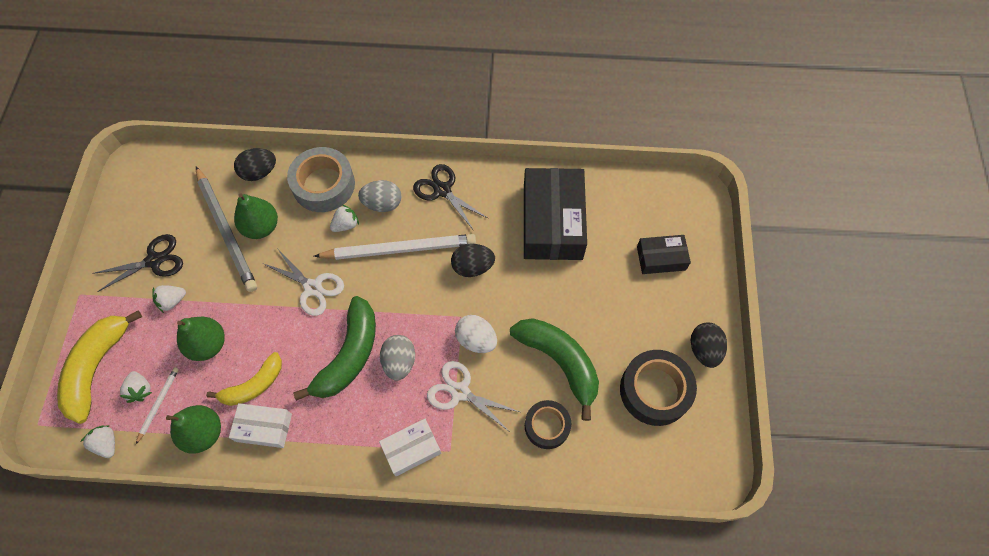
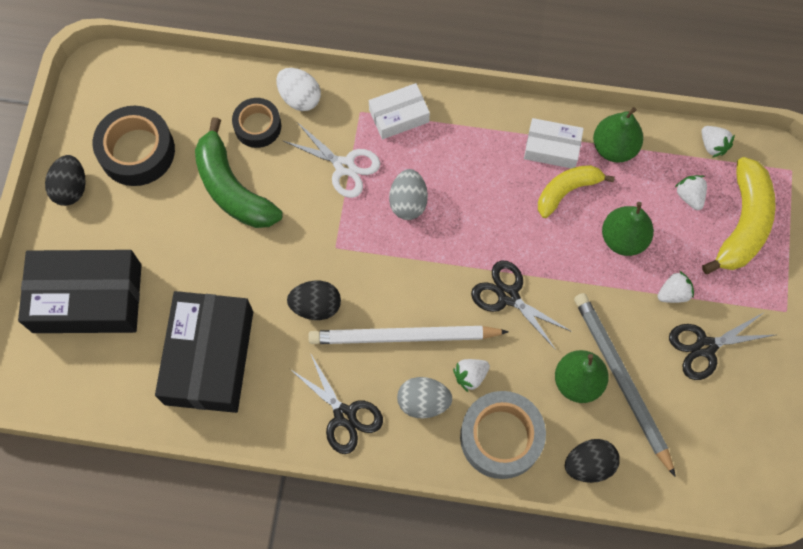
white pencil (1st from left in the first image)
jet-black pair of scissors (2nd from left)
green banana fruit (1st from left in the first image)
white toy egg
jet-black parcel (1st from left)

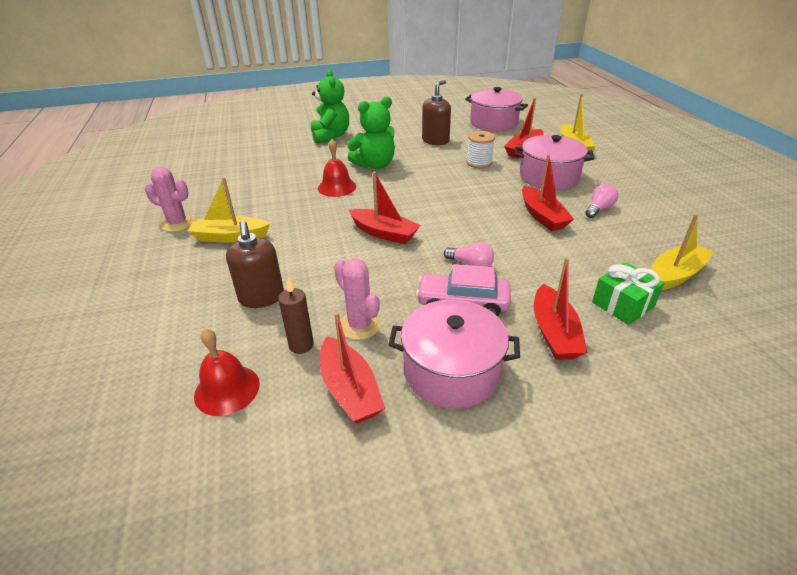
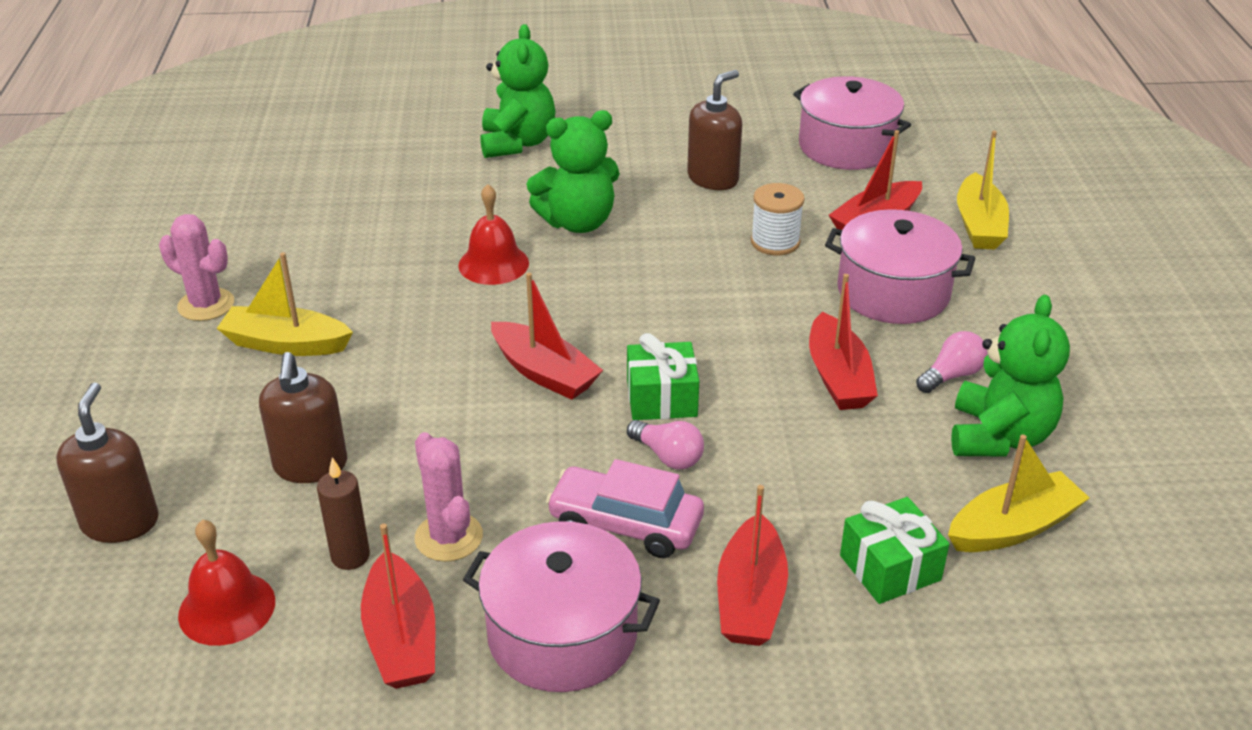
brown soap pump (1st from left)
green present (1st from left)
green teddy (3rd from left)

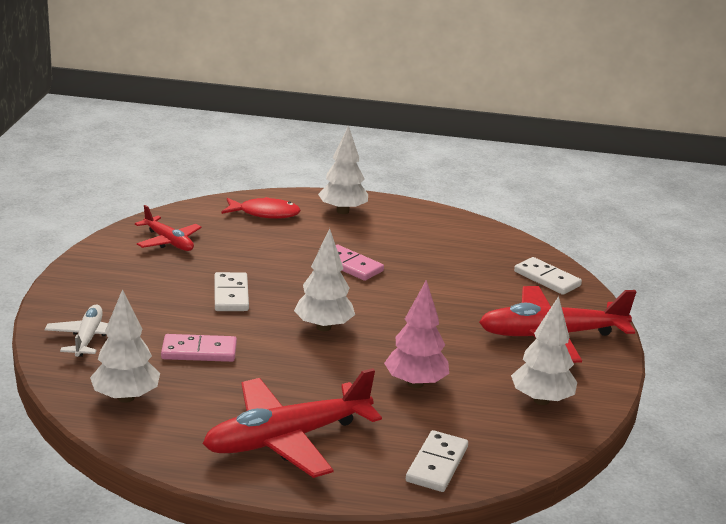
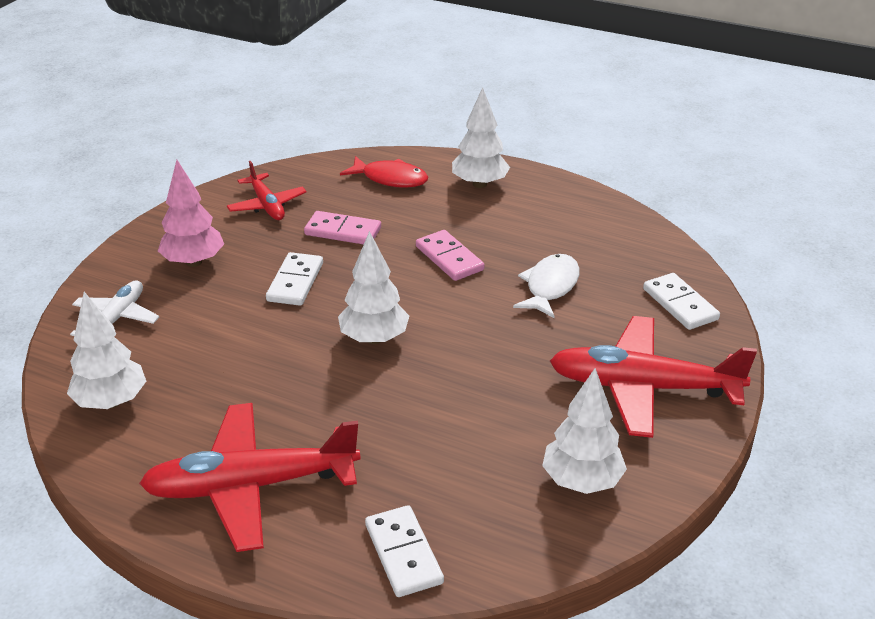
pink domino (1st from left)
pink toy tree
white domino (2nd from left)
white fish figure

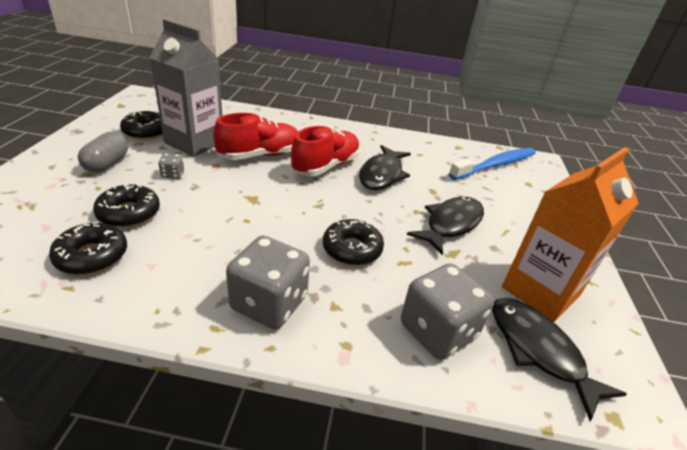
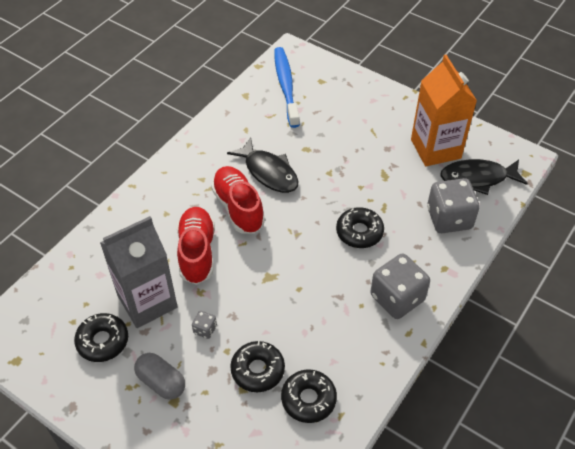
jet-black fish figure (2nd from left in the first image)

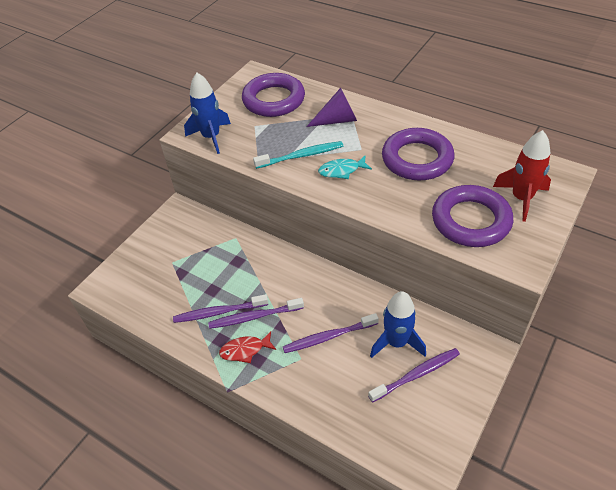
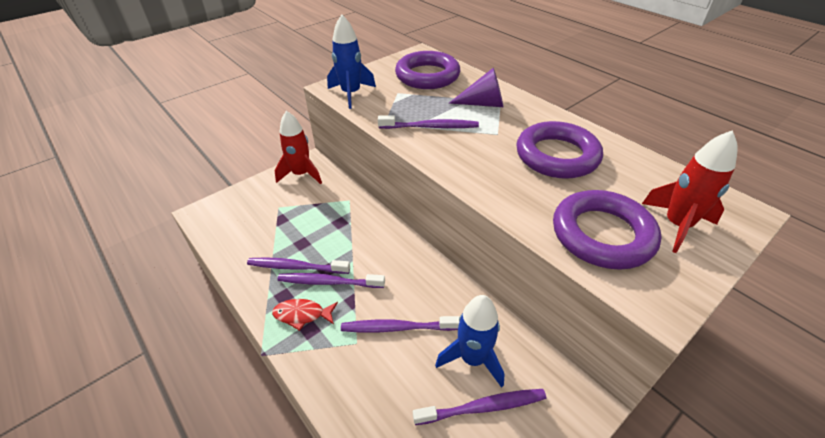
purple toothbrush (4th from left)
aqua fish figure
red spaceship (1st from left)

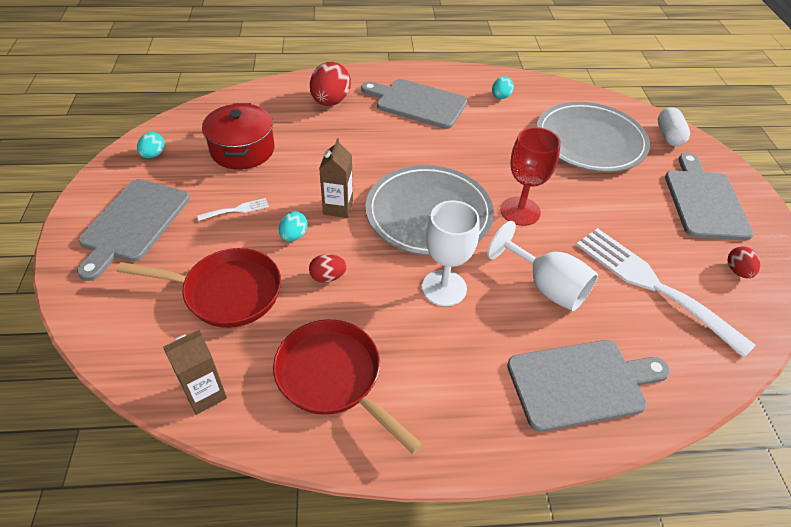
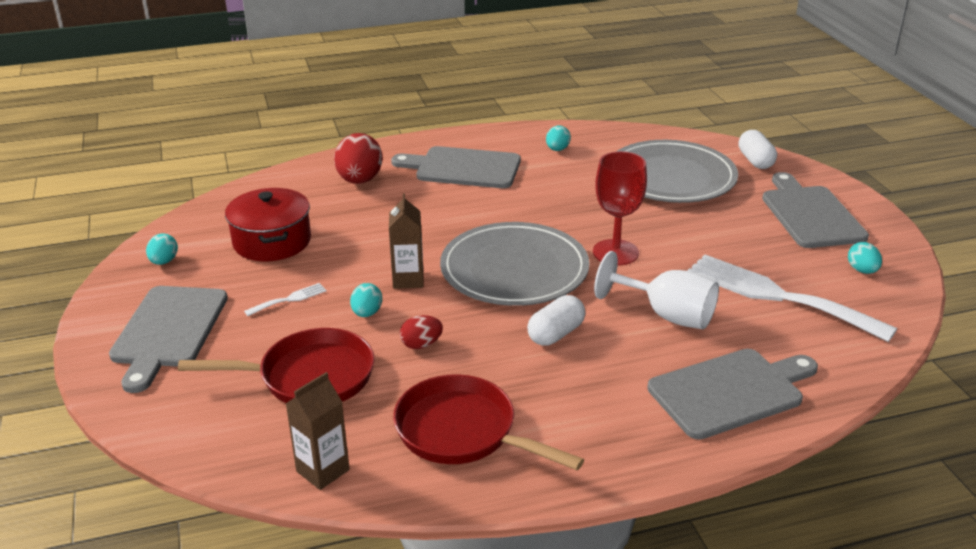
white pill (1st from left)
aqua toy egg (4th from left)

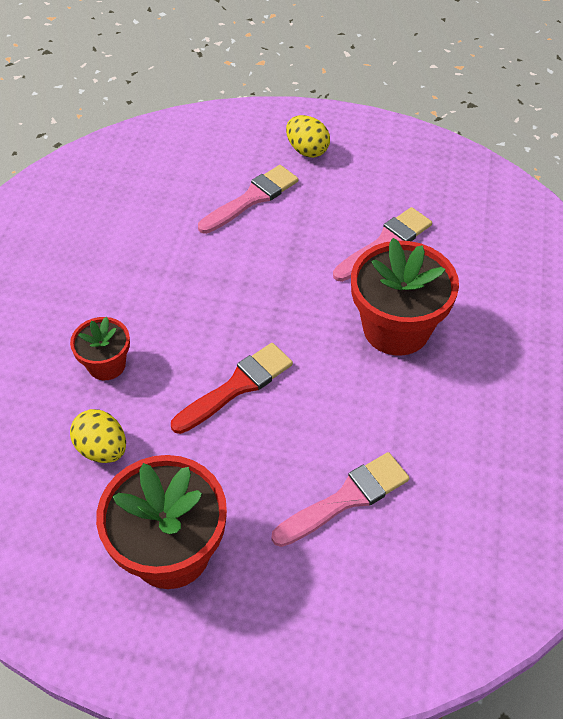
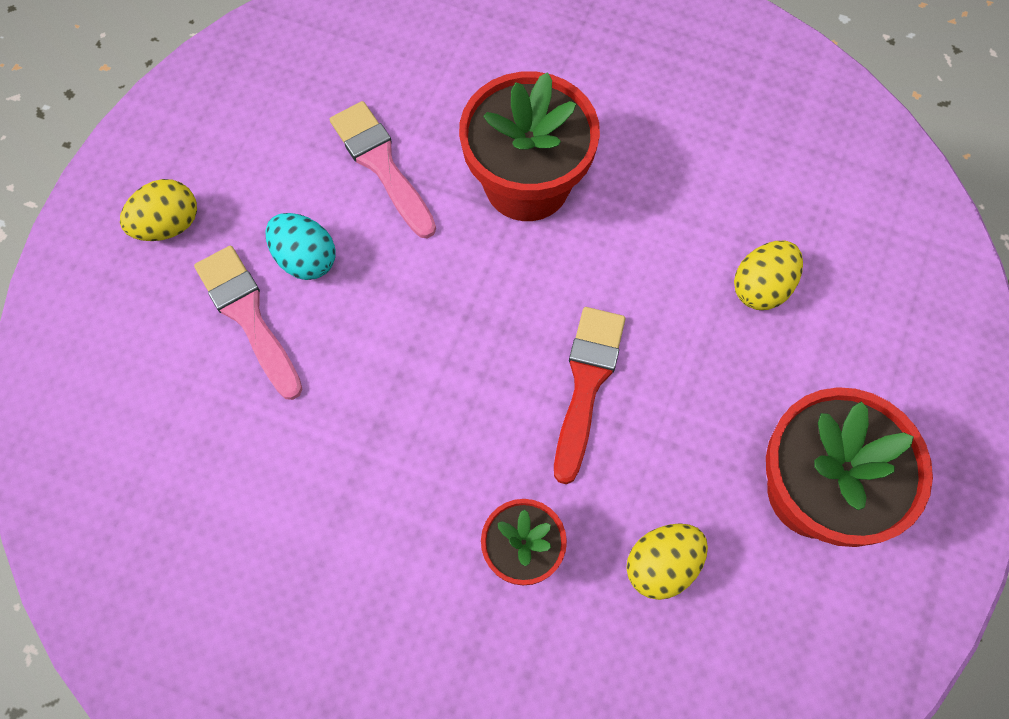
red paintbrush
bright yellow toy egg (3rd from left)
aqua toy egg

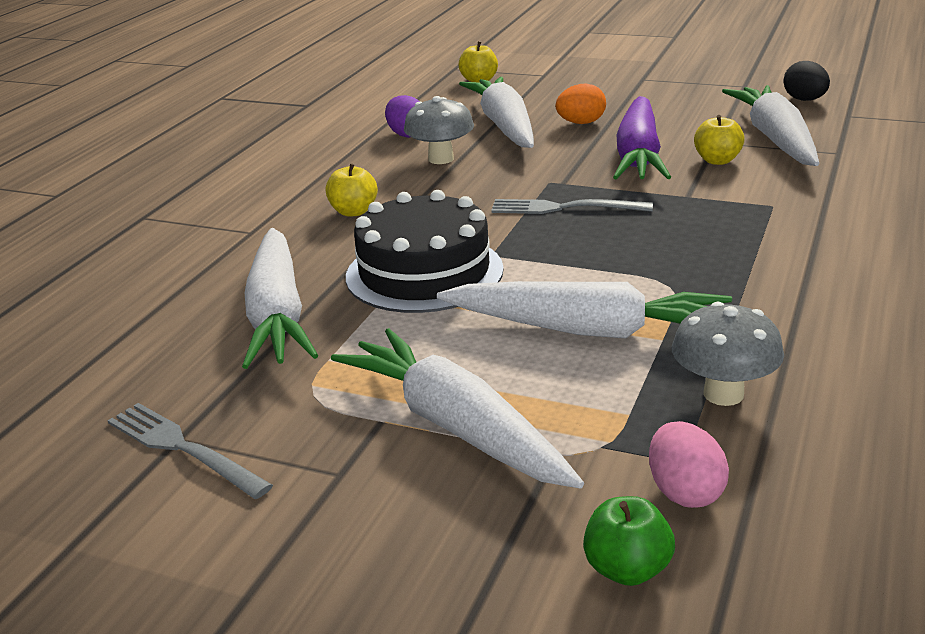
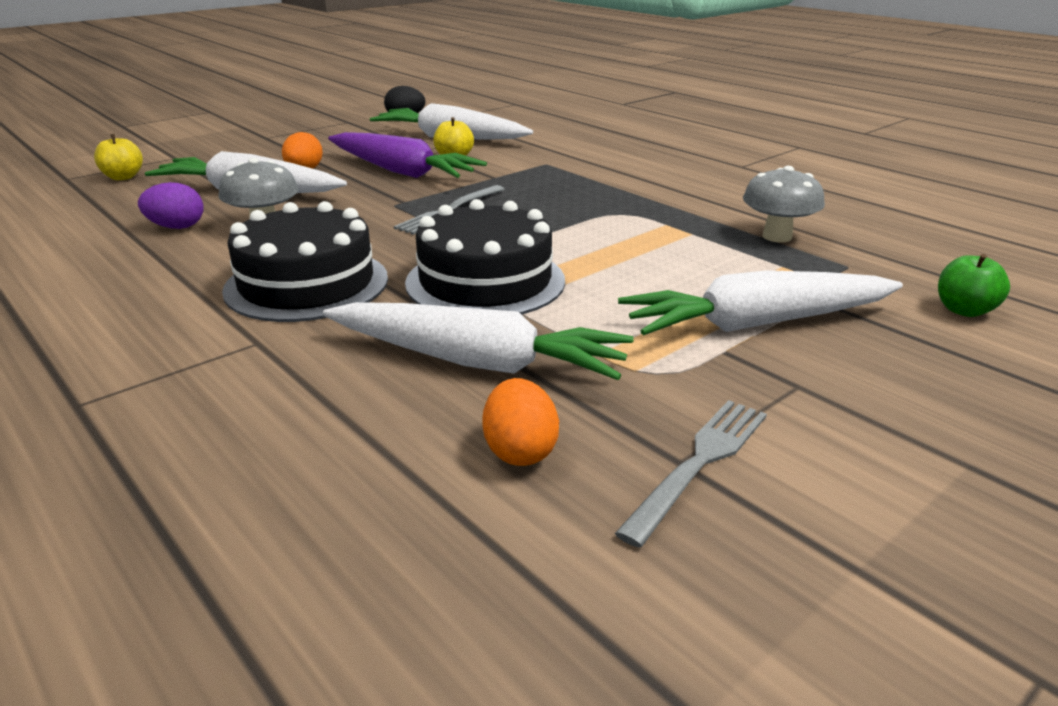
ash-grey dinner fork (2nd from left)
jet-black layer cake (1st from left)
white toy carrot (4th from left in the first image)
pink toy egg
orange-coloured toy egg (2nd from left)

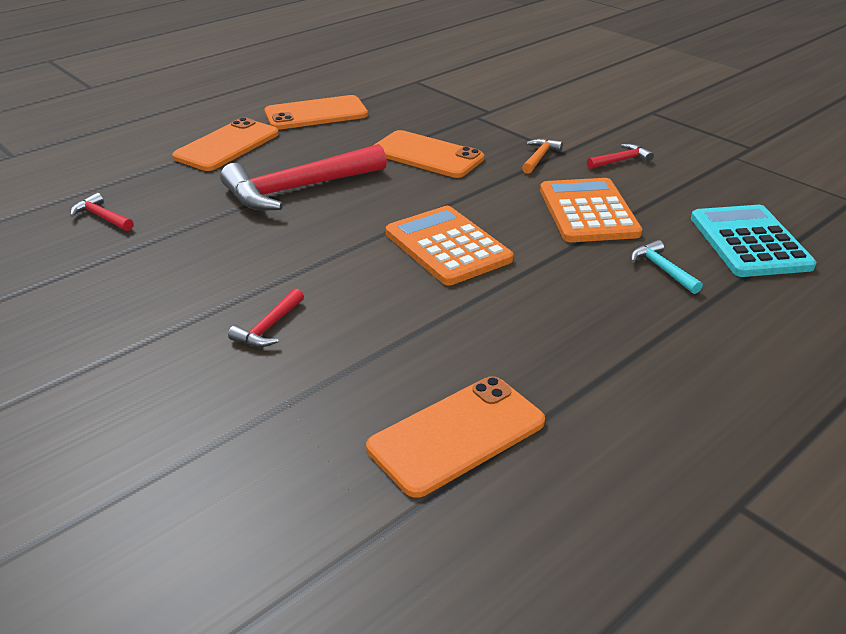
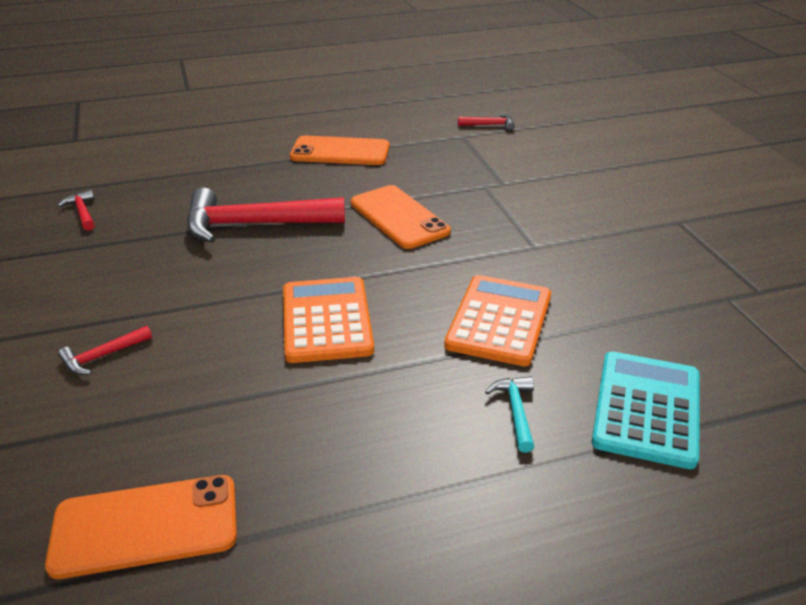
orange-coloured smartphone (1st from left in the first image)
orange-coloured claw hammer
red claw hammer (4th from left)

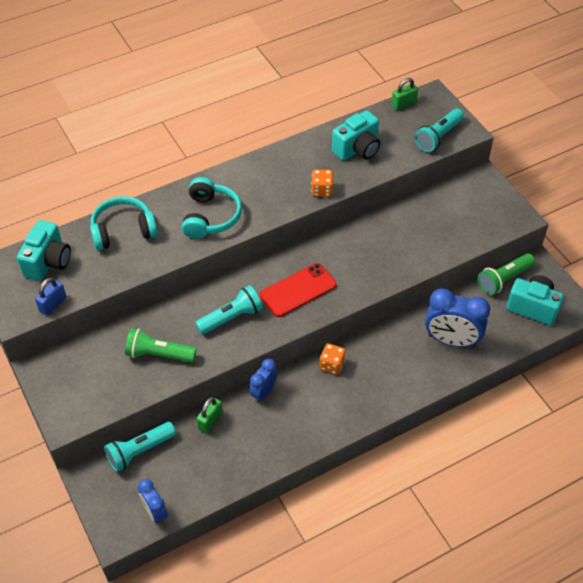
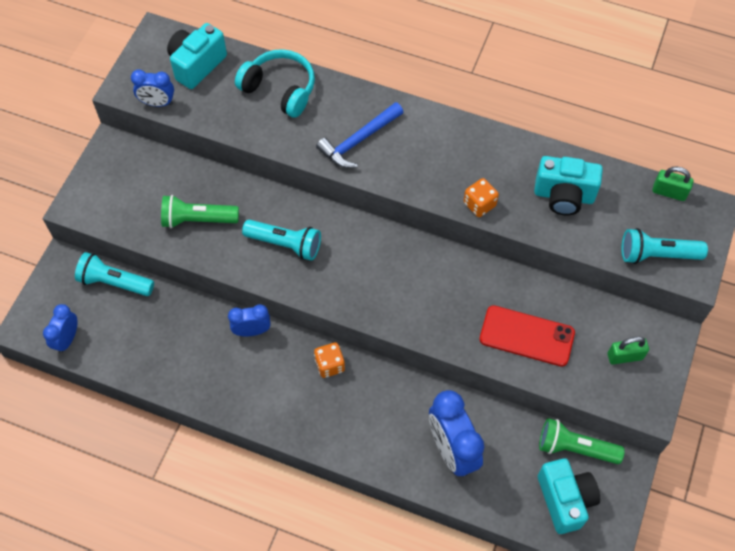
aqua compact camera (1st from left)
cobalt clock (2nd from left)
green flashlight (1st from left)
cobalt claw hammer
green lock (1st from left)
red smartphone

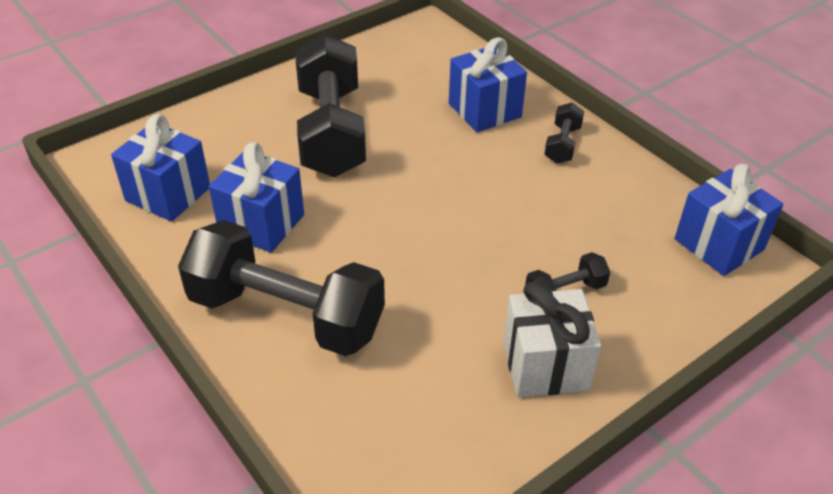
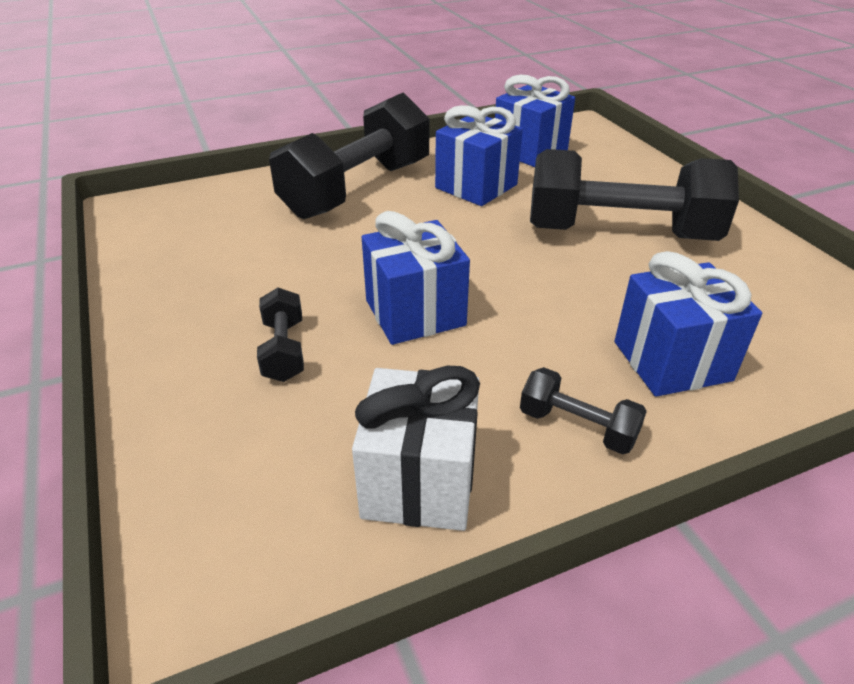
white present
cobalt present (1st from left)

